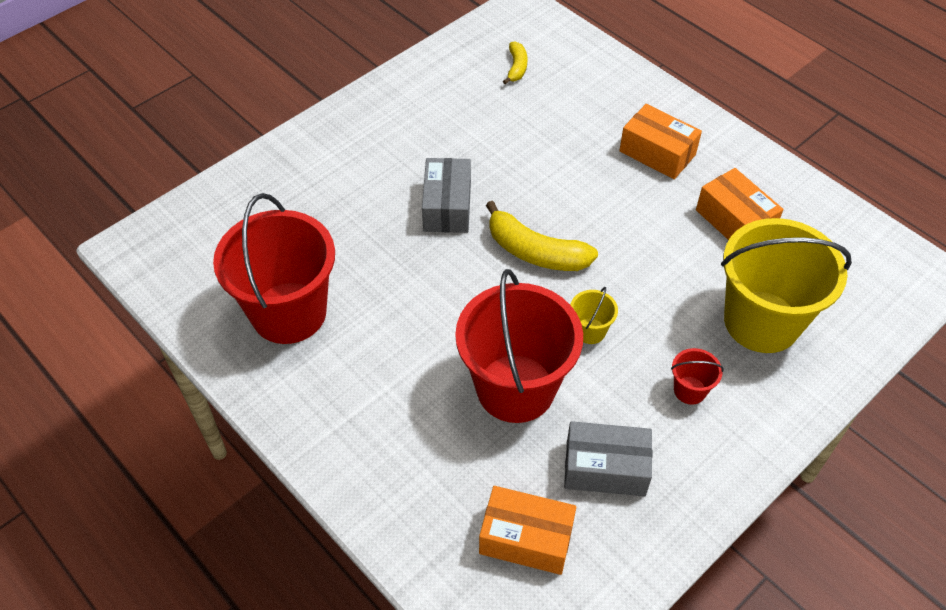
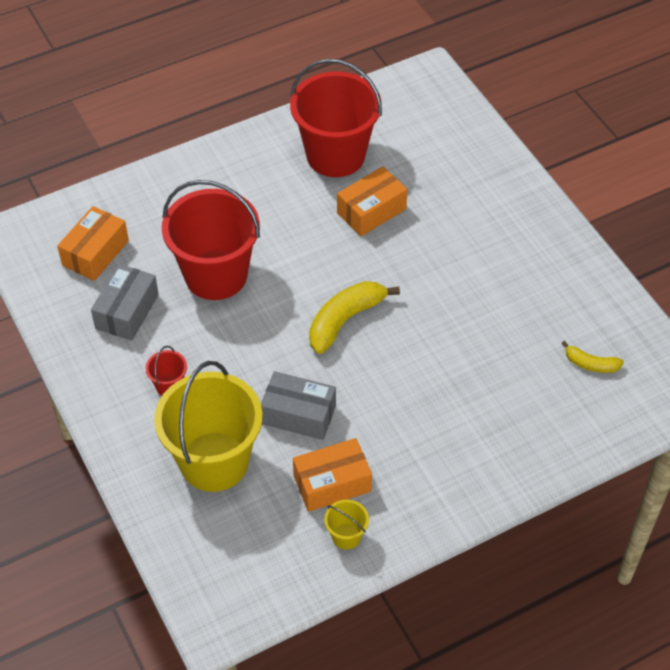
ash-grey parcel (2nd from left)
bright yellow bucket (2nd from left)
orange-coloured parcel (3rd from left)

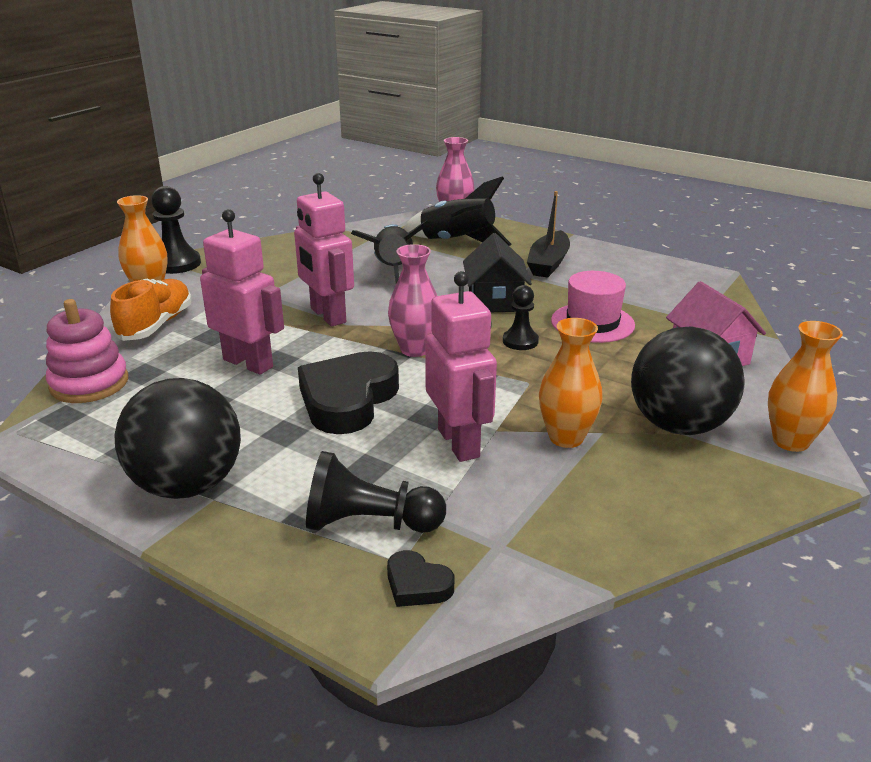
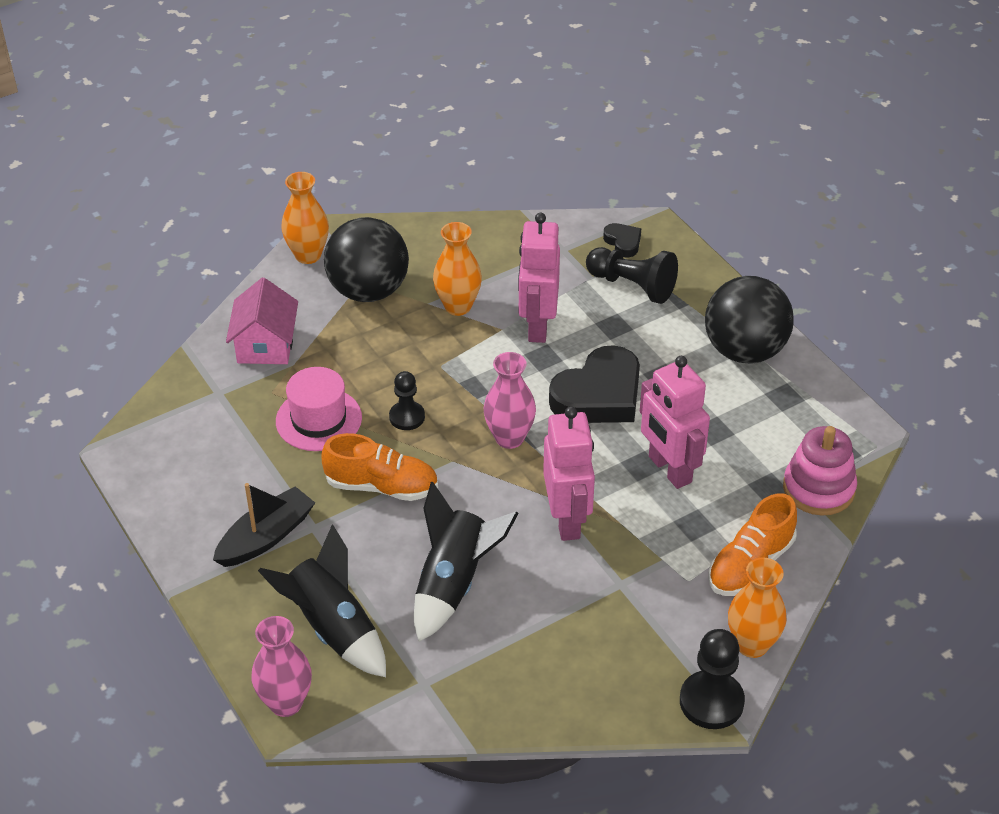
orange-coloured sneaker (1st from left)

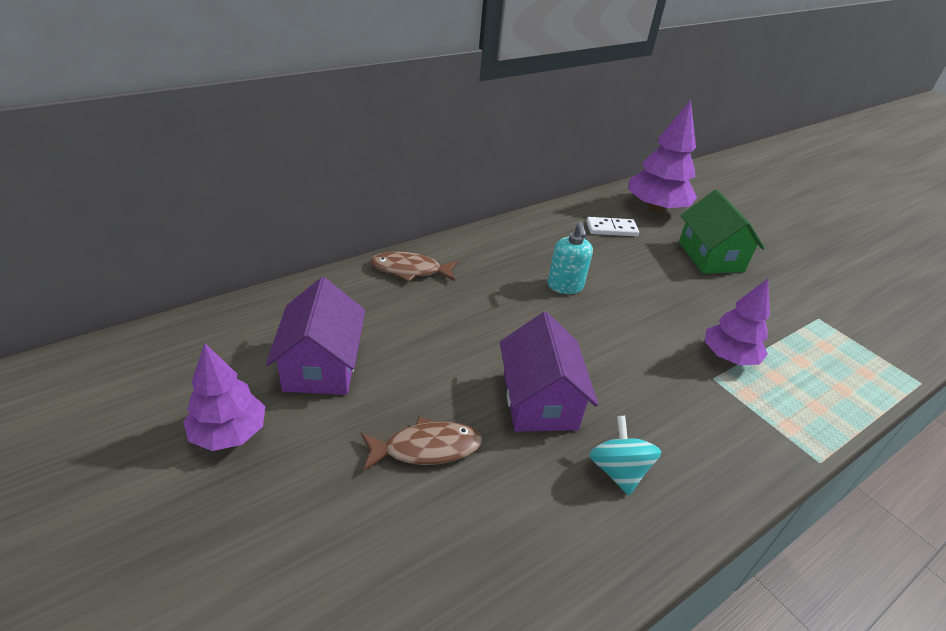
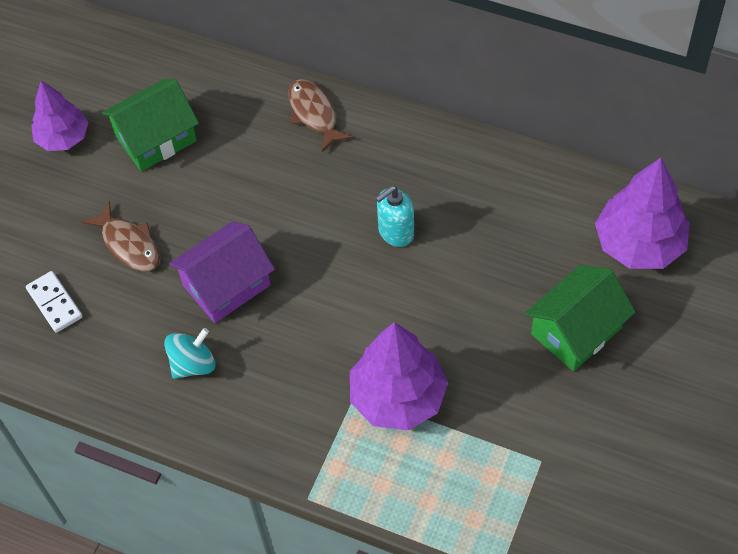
green house (1st from left)
white domino
purple toy tree (2nd from left)

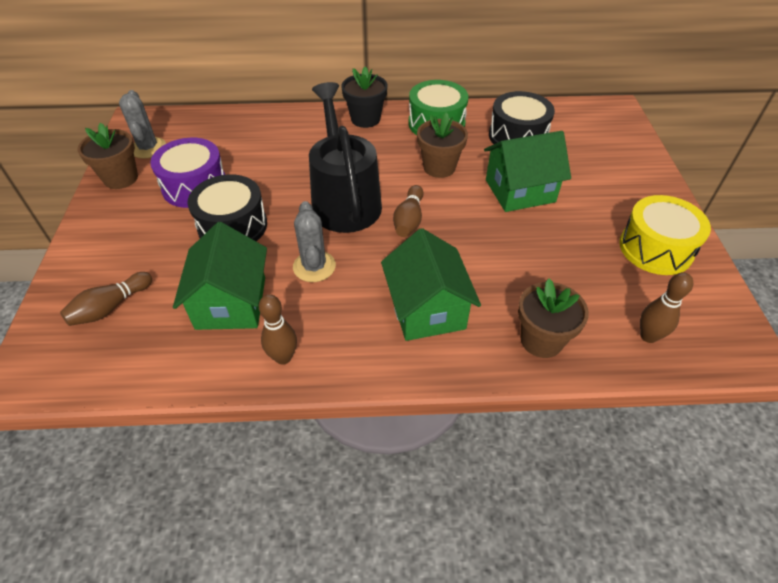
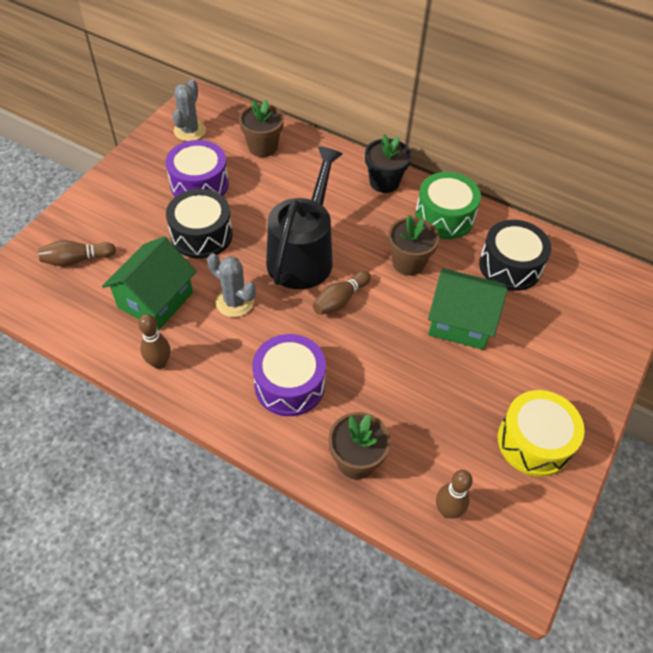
brown potted plant (1st from left)
ash-grey cactus (2nd from left)
purple drum (2nd from left)

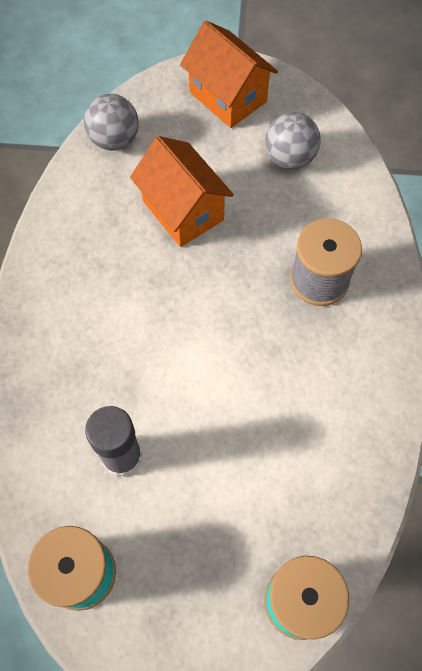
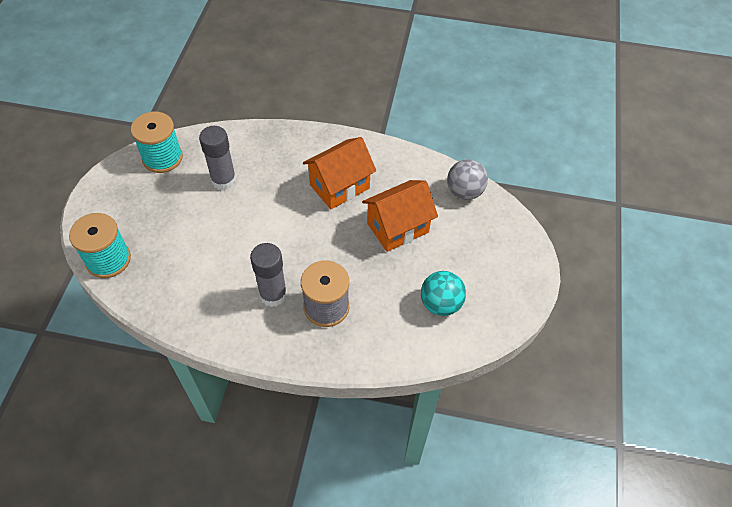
orange-coloured house (1st from left)
aqua play ball
ash-grey stick of glue (2nd from left)

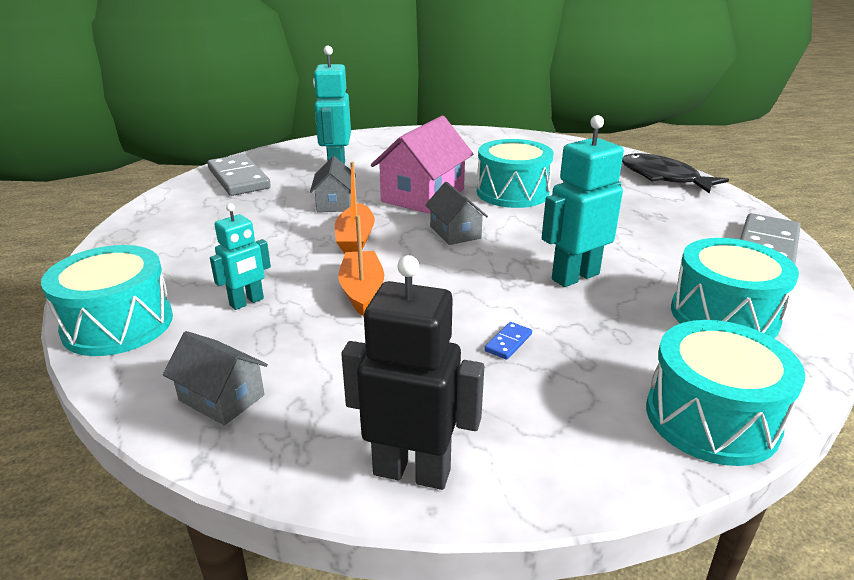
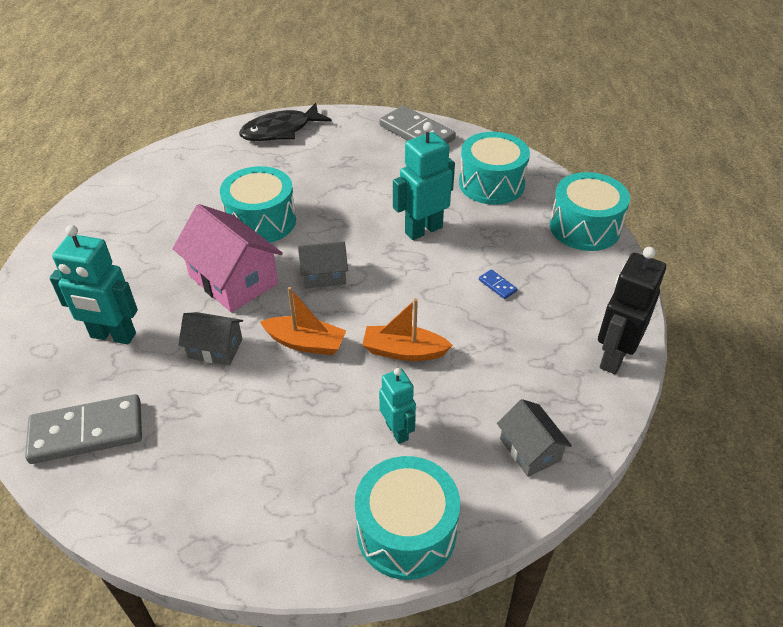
ash-grey house (3rd from left)
aqua toy robot (3rd from left)

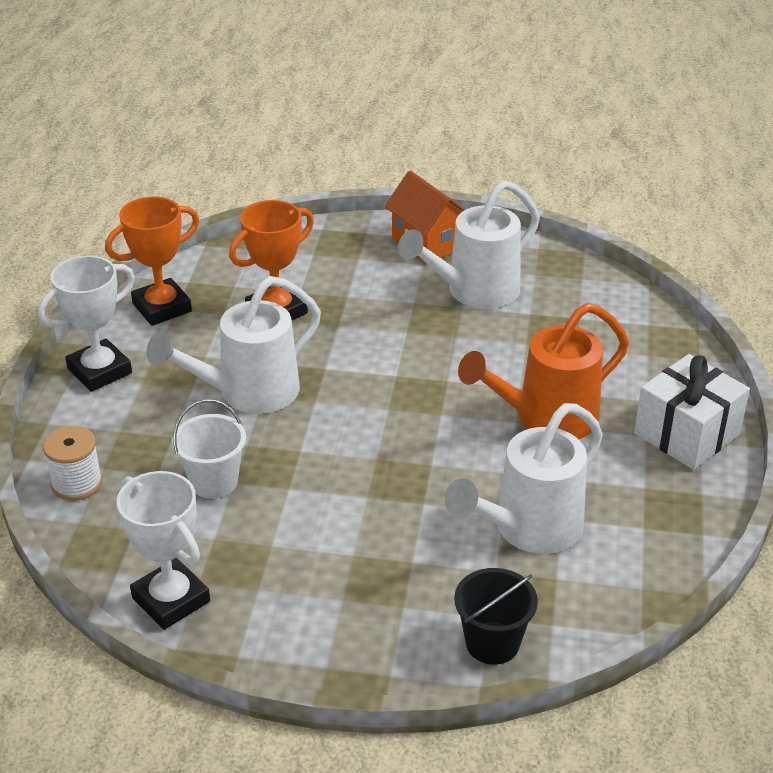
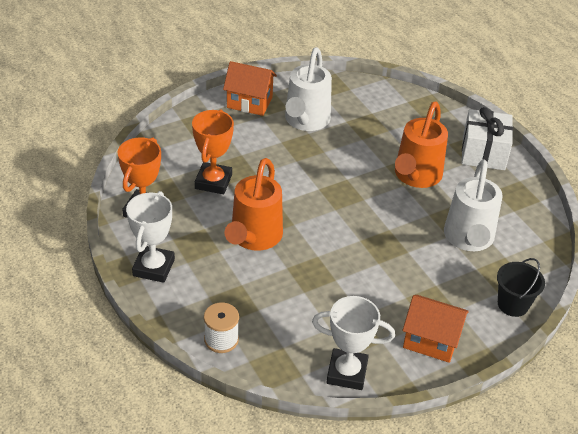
orange-coloured watering pot (1st from left)
white bucket
orange-coloured house (2nd from left)

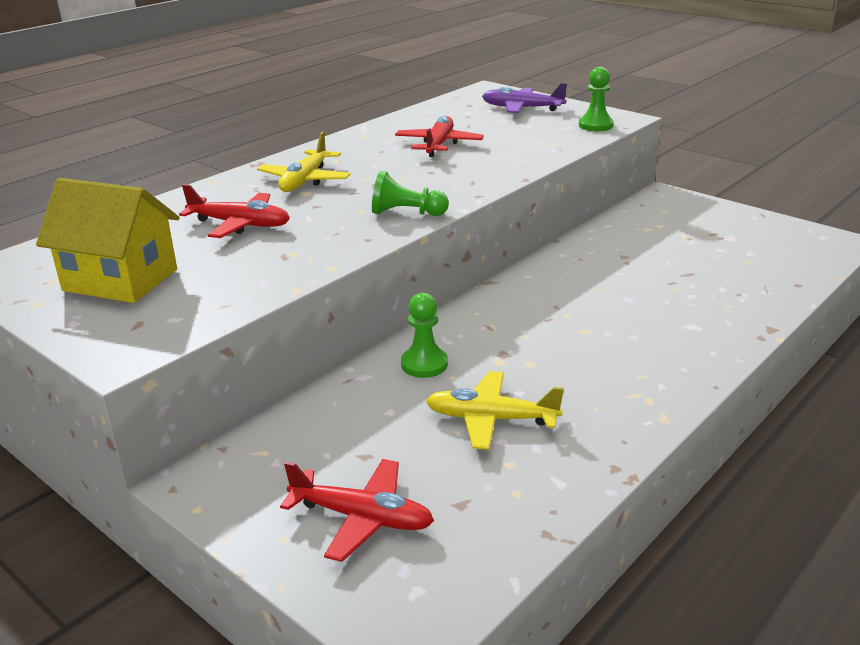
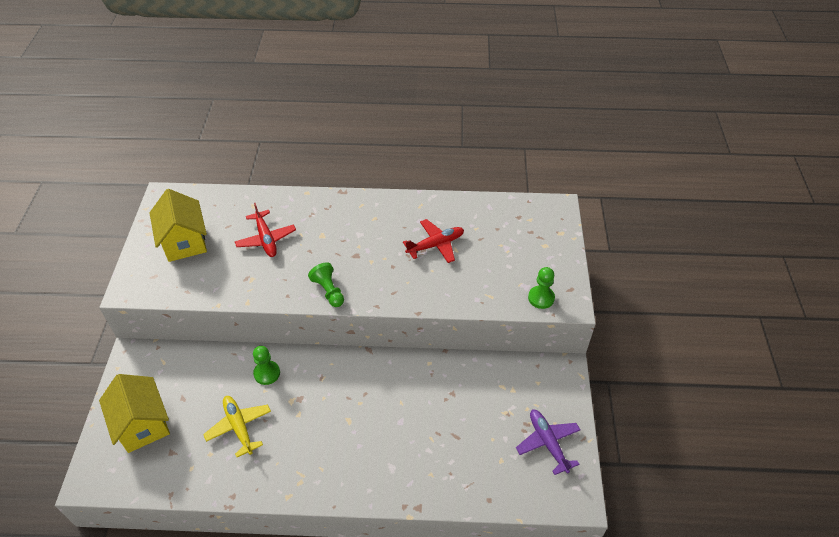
bright yellow toy plane (1st from left in the first image)
bright yellow house (1st from left)
purple toy plane

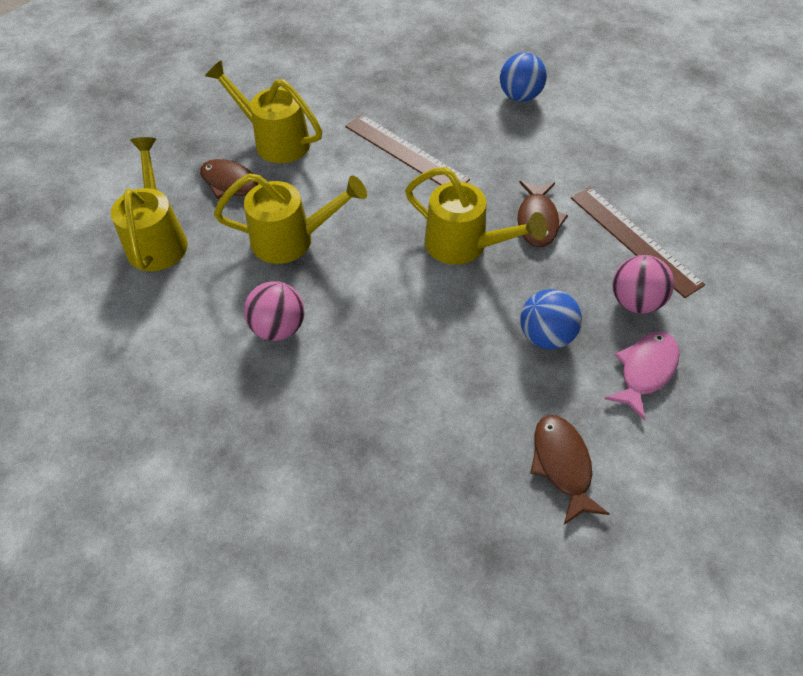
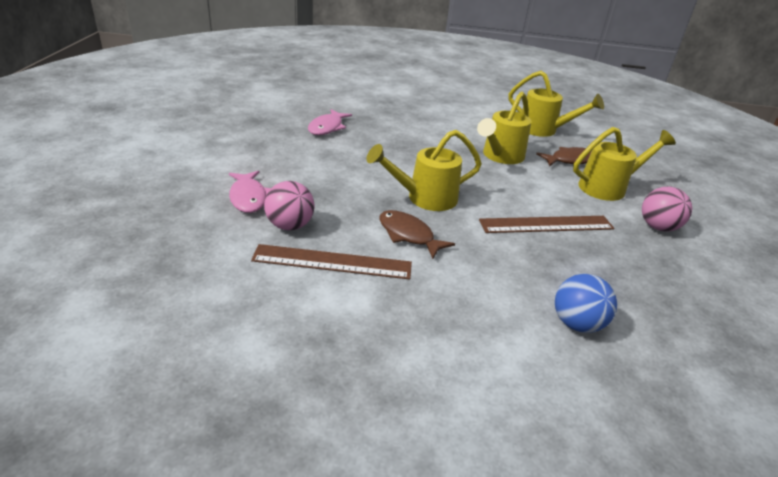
pink play ball (2nd from left)
cobalt play ball (2nd from left in the first image)
brown fish figure (3rd from left in the first image)
pink fish figure (2nd from left)

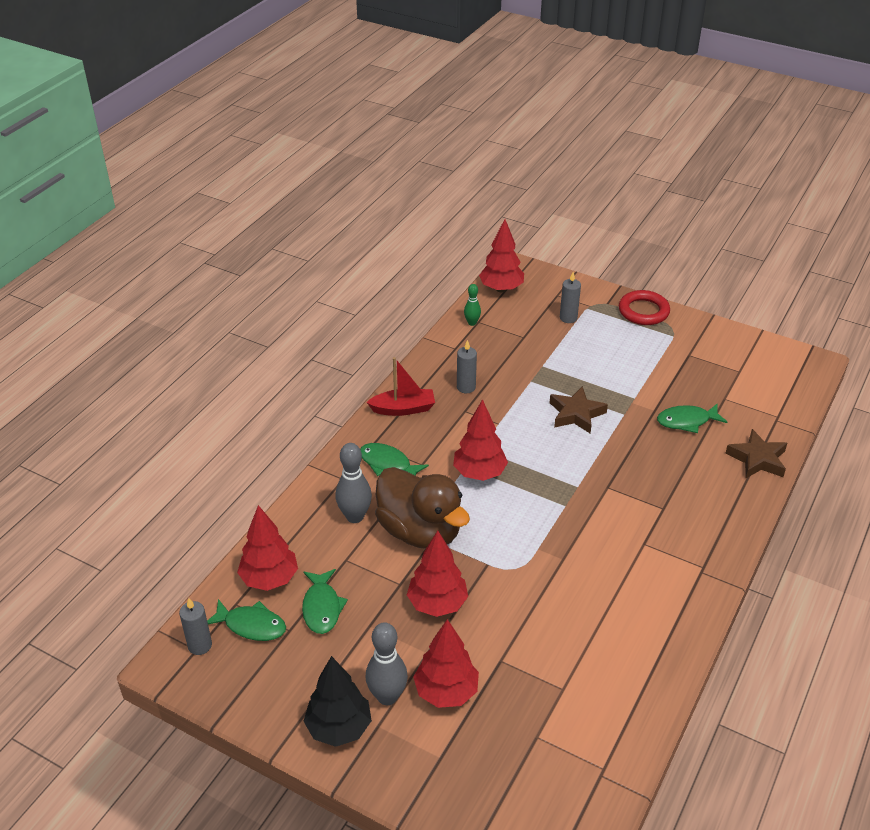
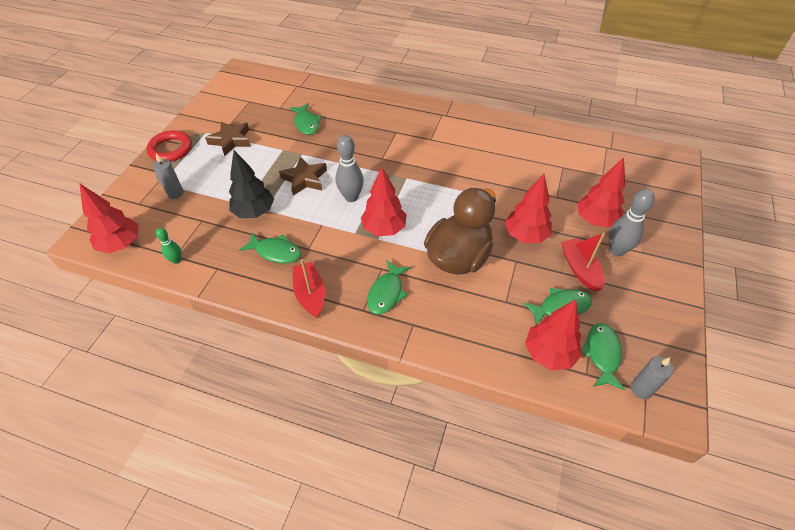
jet-black toy tree
ash-grey bowling pin (1st from left)
green fish figure (1st from left)
brown star (1st from left)
red toy boat (2nd from left)

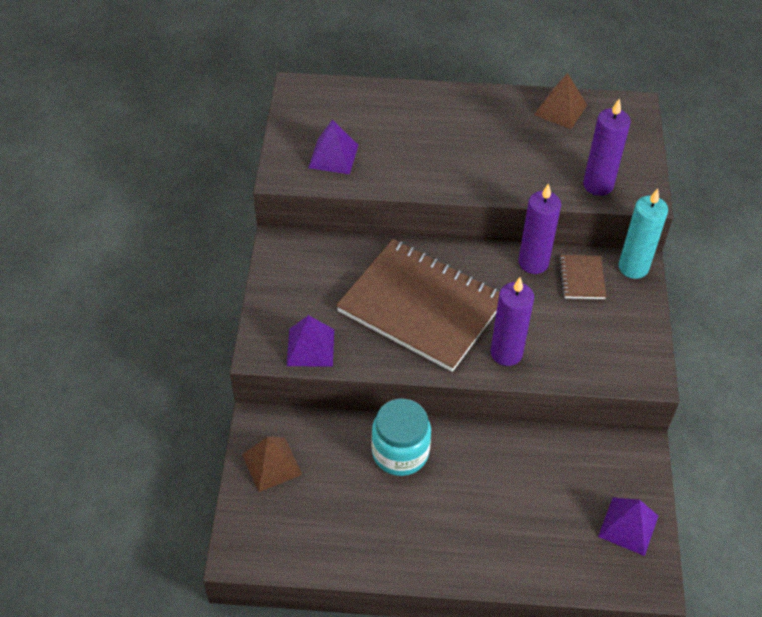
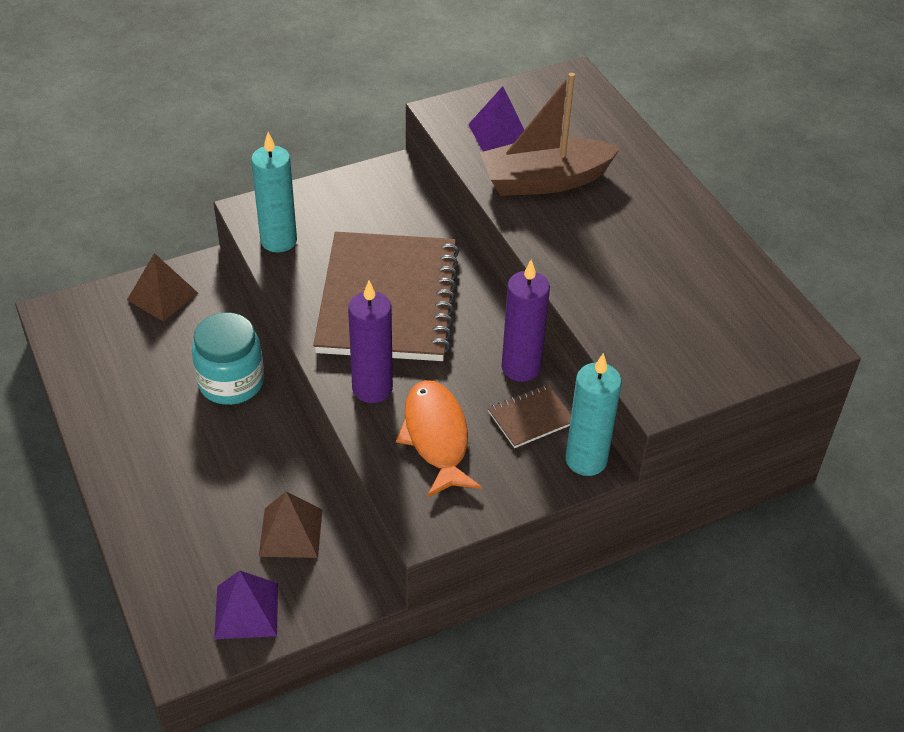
aqua pillar candle (1st from left)
brown solid pyramid (2nd from left)
purple pillar candle (3rd from left in the first image)
orange-coloured fish figure
brown toy boat

